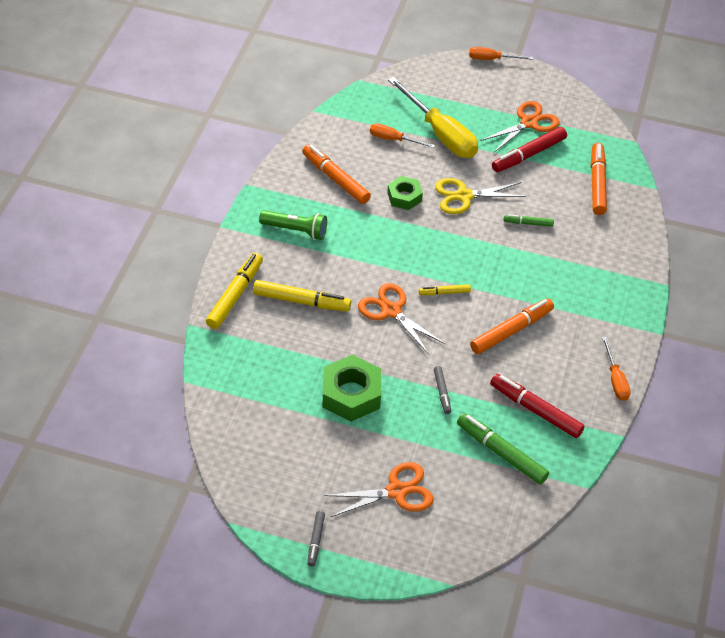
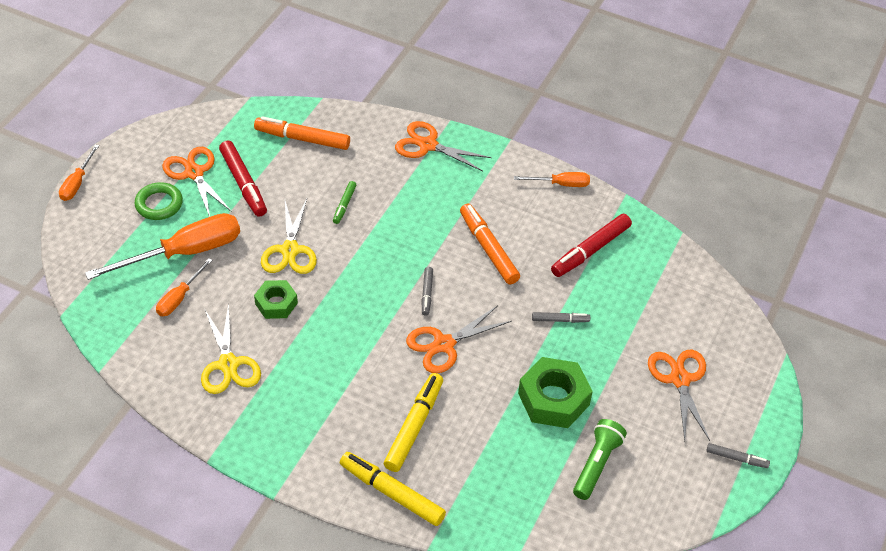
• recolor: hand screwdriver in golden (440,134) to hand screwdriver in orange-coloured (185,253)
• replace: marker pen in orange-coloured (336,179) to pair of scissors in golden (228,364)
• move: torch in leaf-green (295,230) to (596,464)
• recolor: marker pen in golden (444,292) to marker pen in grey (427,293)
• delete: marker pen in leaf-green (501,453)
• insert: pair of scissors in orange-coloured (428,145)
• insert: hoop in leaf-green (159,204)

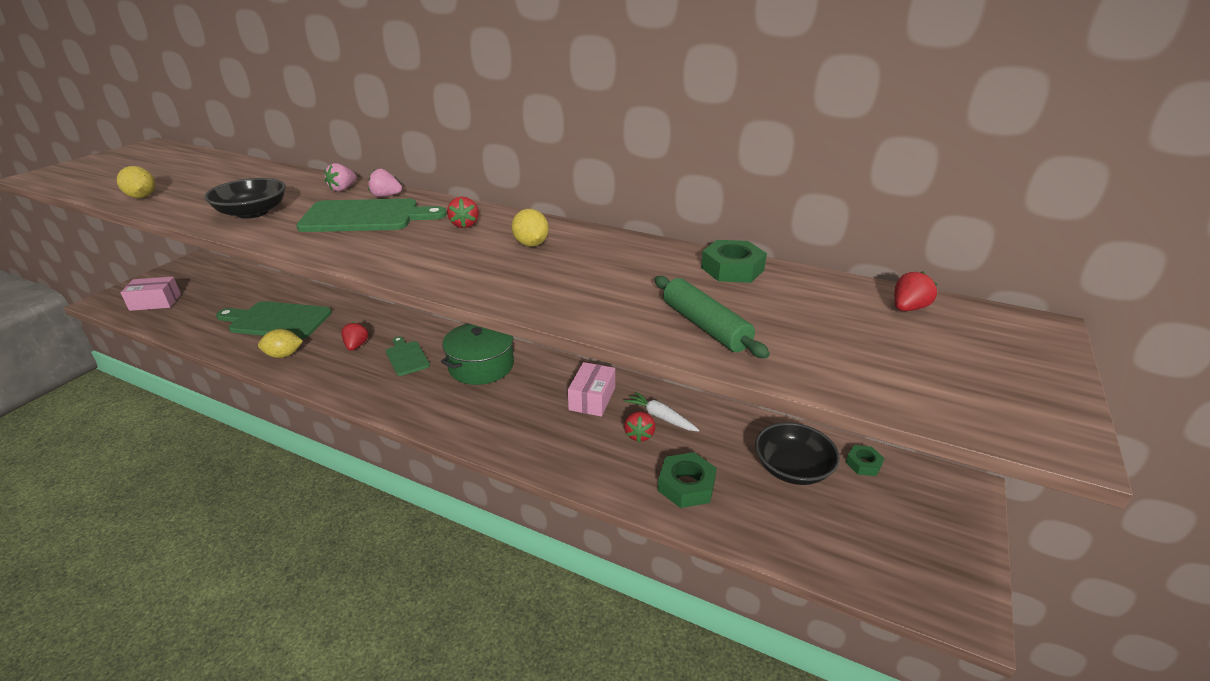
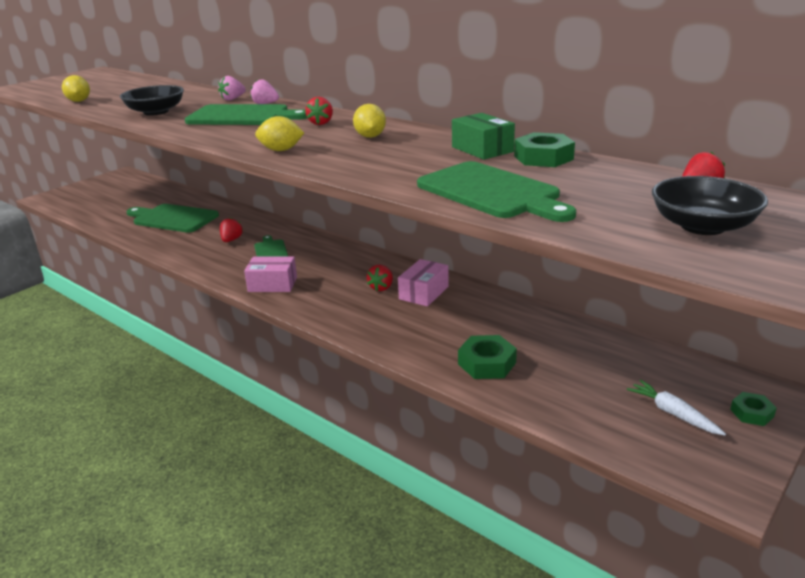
• replace: dough roller in leaf-green (705,326) to bread board in leaf-green (491,192)
• move: box in rose-pink (155,302) to (272,284)
• delete: stockpot in leaf-green (481,366)
• move: lemon in golden (284,355) to (281,150)
• move: root vegetable in pure white (660,417) to (673,413)
• move: berry in scarlet (639,435) to (381,287)
• move: deep dish in ebony (792,468) to (702,226)
• move: nut in leaf-green (863,464) to (751,413)
• insert: box in leaf-green (482,149)

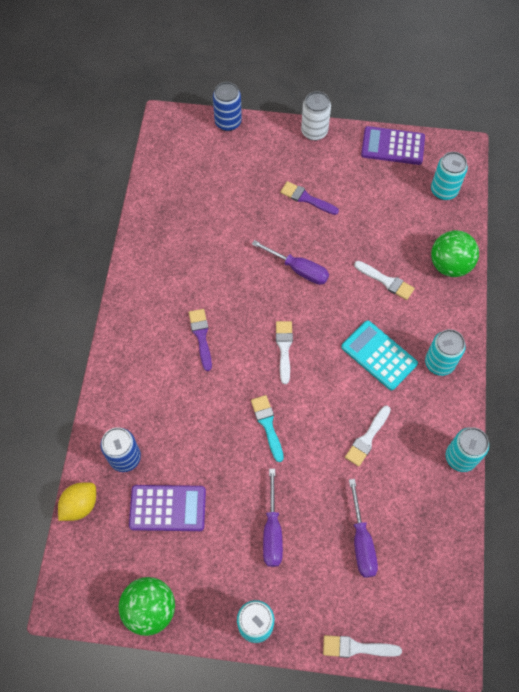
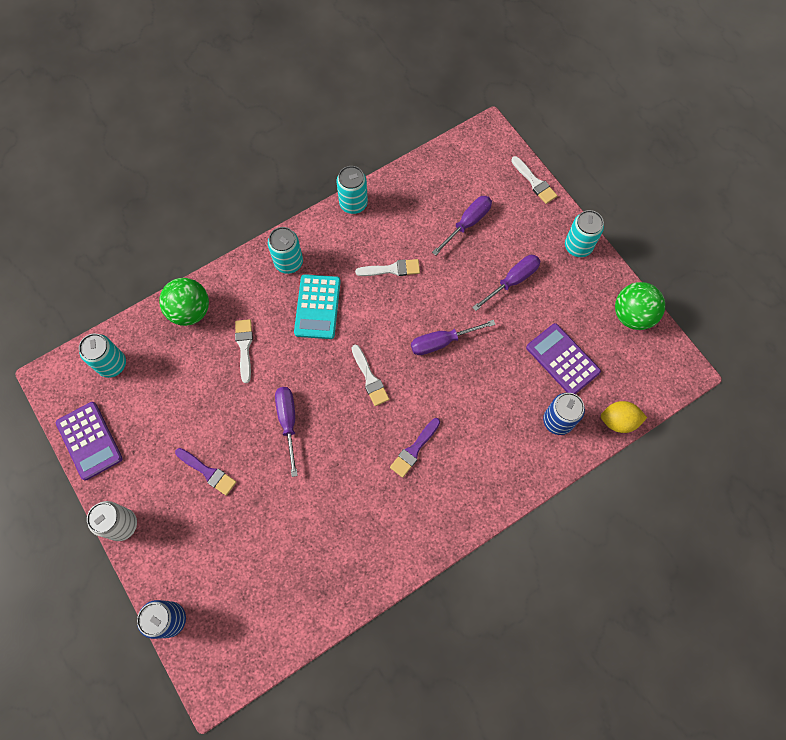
• rotate: paintbrush in purple (306,198) = (208,472) 45 degrees counterclockwise
• rotate: paintbrush in pure white (284,348) = (370,378) 75 degrees counterclockwise
• replace: paintbrush in aqua (267,425) to hand screwdriver in purple (442,342)

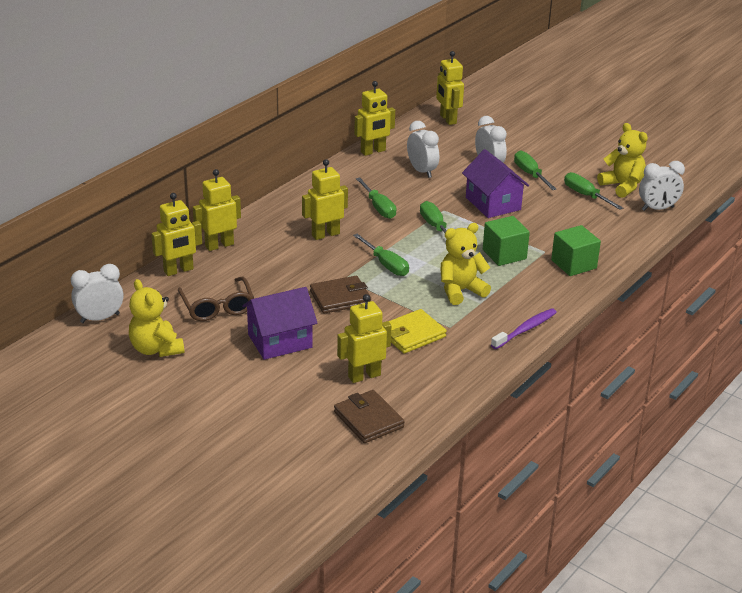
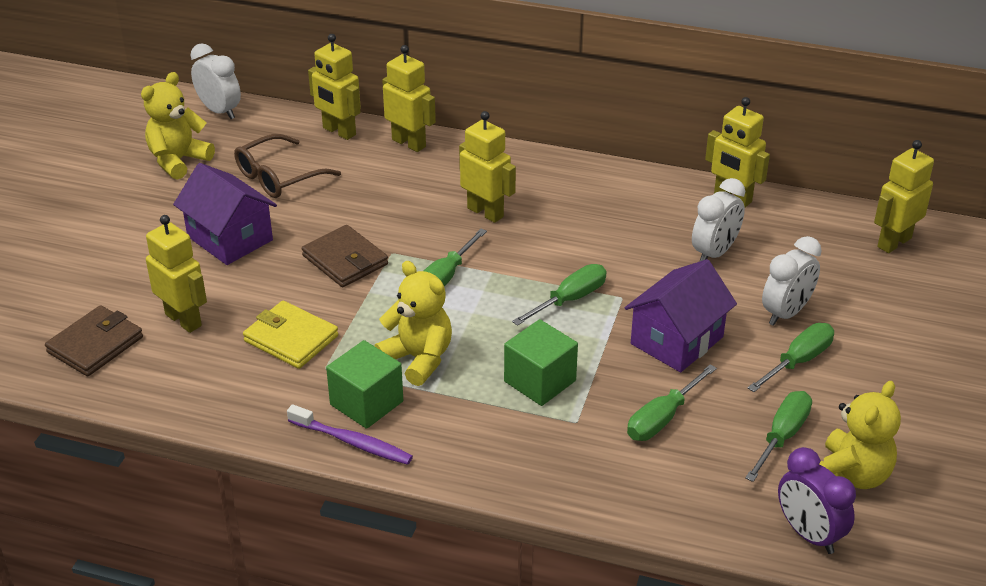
• recolor: clock in pure white (657,209) to clock in purple (808,534)
• move: hand screwdriver in leaf-green (379,208) to (661,419)
• move: solid cube in leaf-green (573,264) to (366,403)

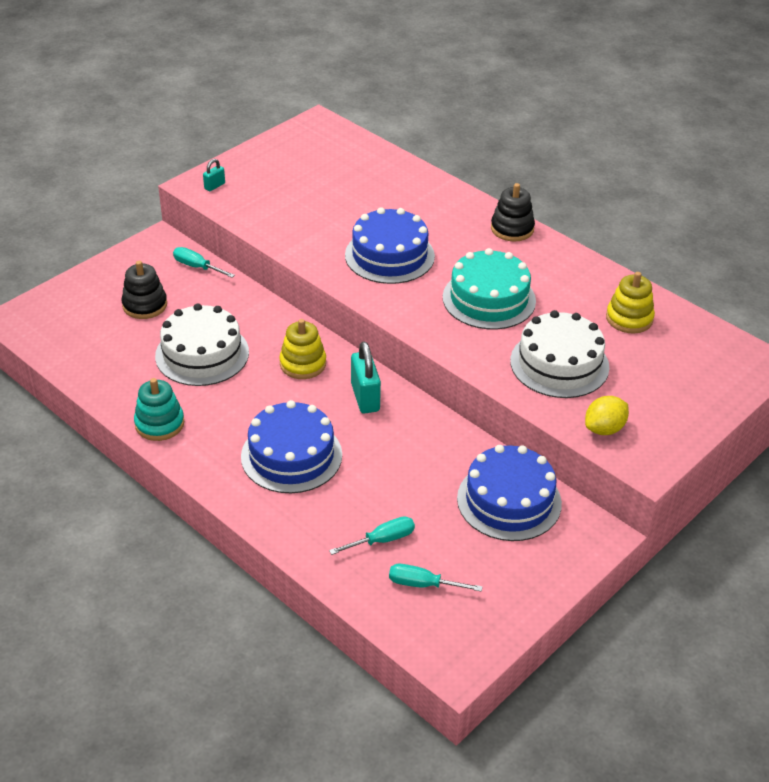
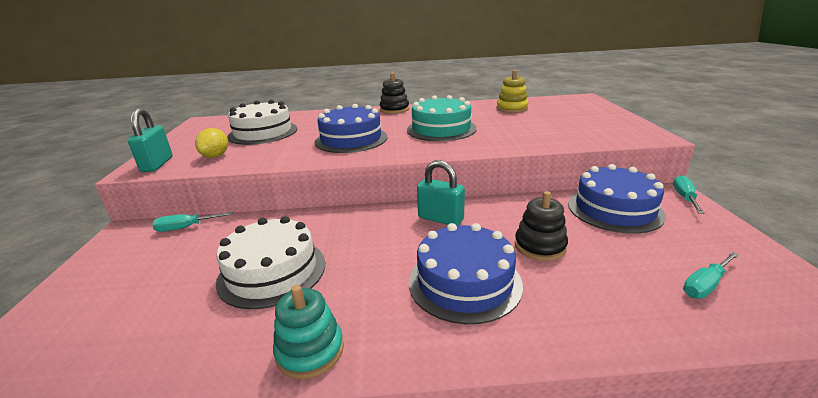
• resize: padlock in aqua (214,186) = (157,164) x1.94
• move: ring stacker in ebony (145,305) to (540,246)
• move: cake in pure white (559,364) to (263,132)
• delete: ring stacker in golden (303,364)
• move: lemon in golden (604,429) to (216,156)
• move: hand screwdriver in aqua (382,540) to (684,198)

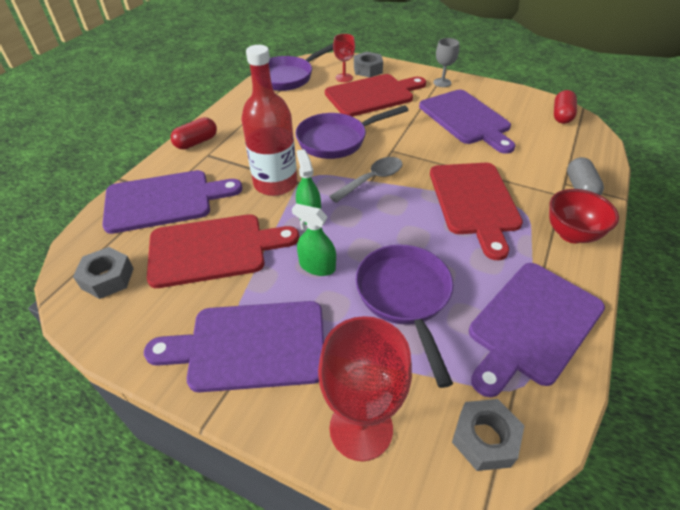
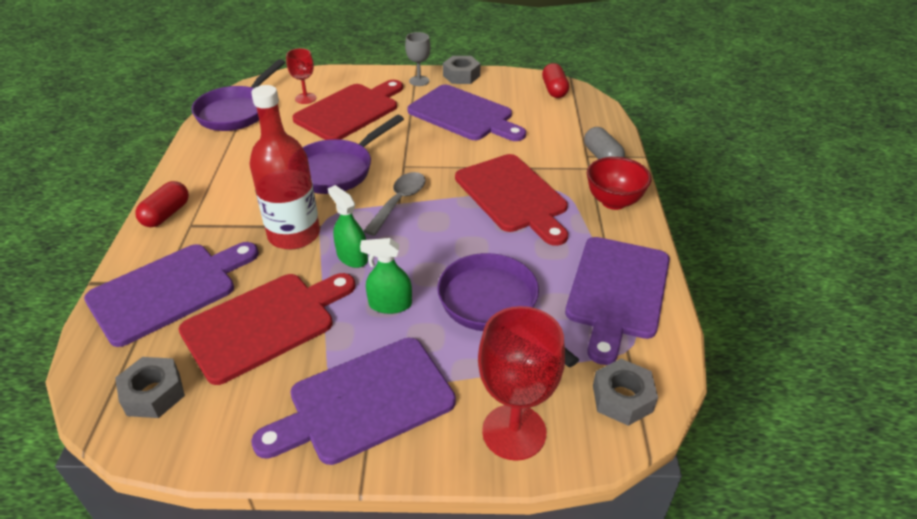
• move: nut in grey (368,70) to (461,76)

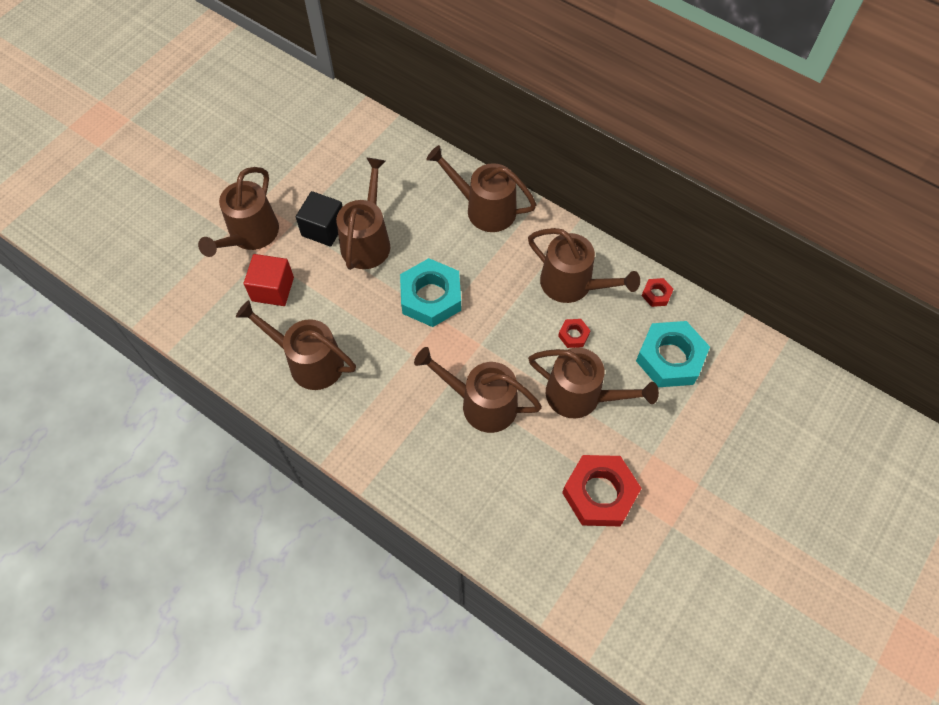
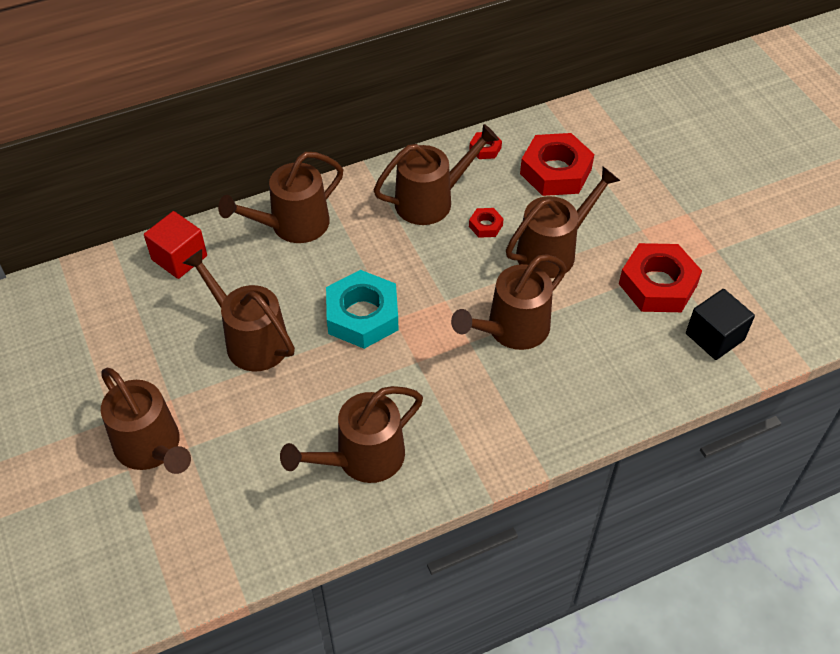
• move: solid cube in ebony (323,228) to (714,337)
• move: solid cube in scarlet (273,289) to (179,258)
• recolor: nut in aqua (670,358) to nut in scarlet (555,171)

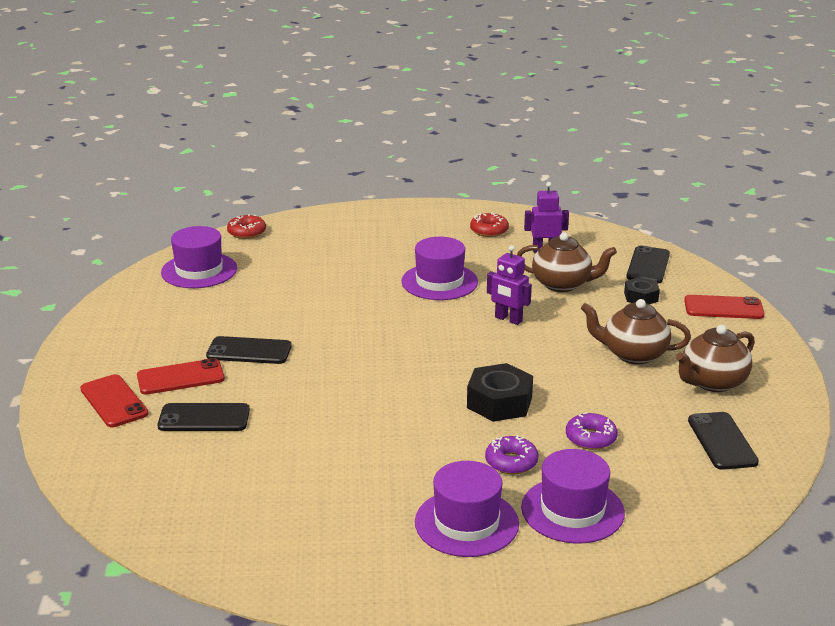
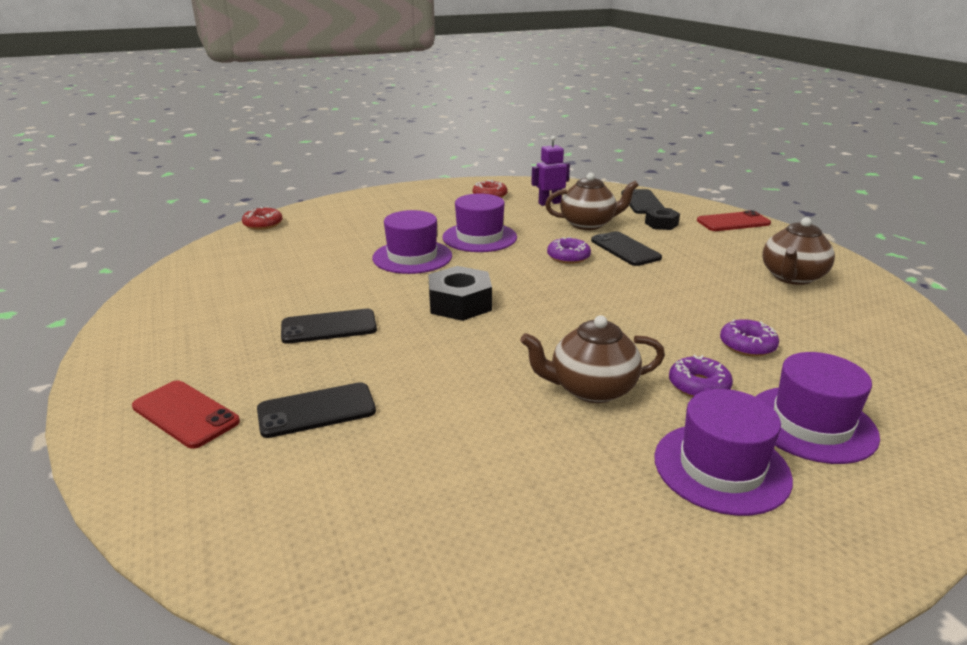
• move: top hat in purple (199,270) to (412,257)
• replace: robot in purple (508,319) to donut in purple (568,257)
• move: tea pot in russet (633,354) to (591,389)
• delete: phone in scarlet (180,377)
• move: nut in ebony (499,402) to (460,304)
• move: phone in ebony (722,441) to (625,249)

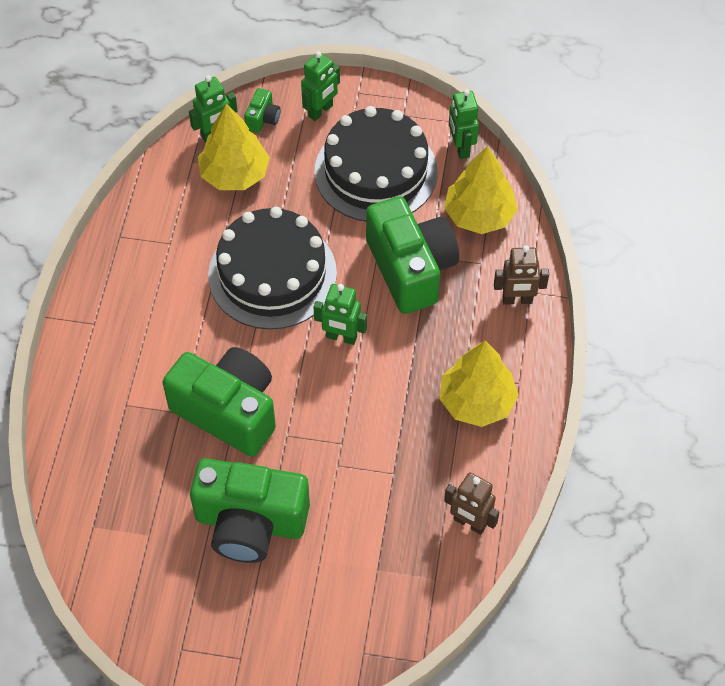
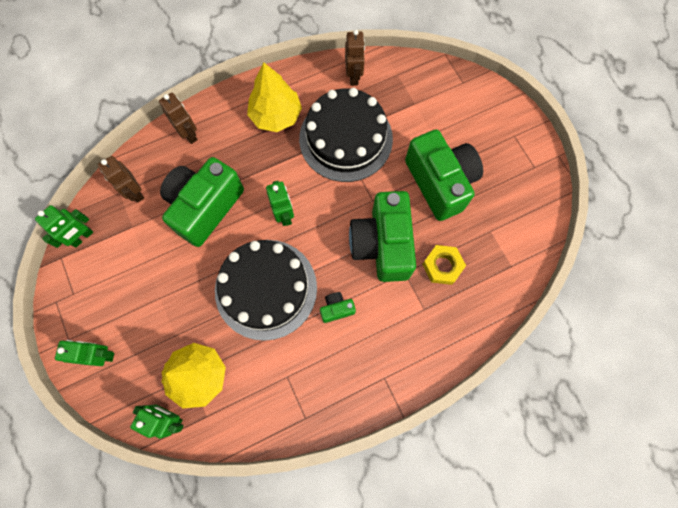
• move: compact camera in leaf-green (263,119) to (336,309)
• move: cake in ebony (376,171) to (345,138)
• replace: toy tree in golden (479,215) to robot in russet (135,192)
• insert: nut in golden (442,266)

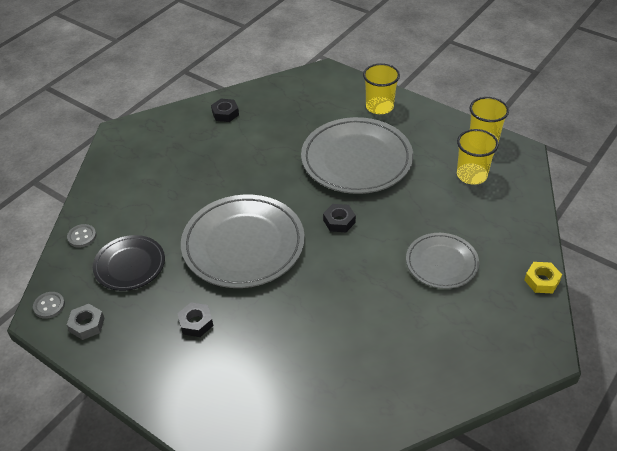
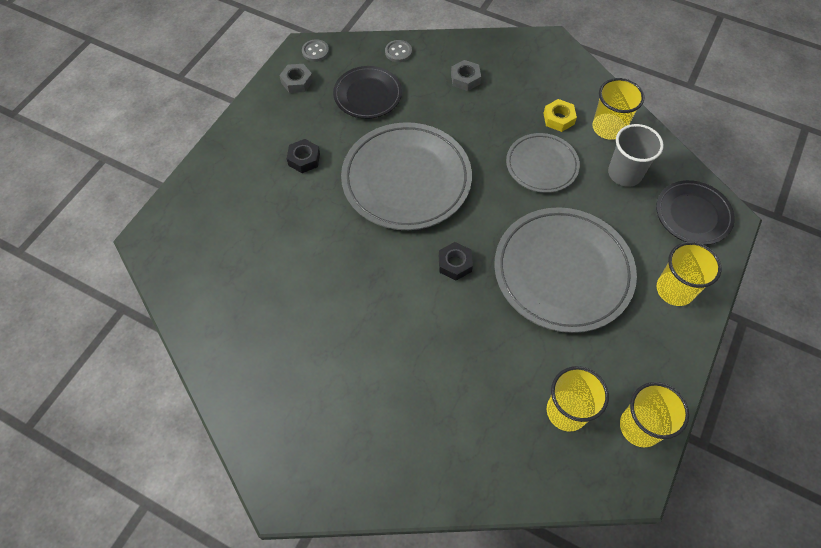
• replace: nut in ebony (225,113) to tumbler in golden (608,128)
• move: flat dish in grey (441,263) to (541,165)
• move: nut in golden (542,281) to (558,119)
• insert: nut in grey (465,79)
• insert: tumbler in grey (624,173)
• insert: flat dish in ebony (693,215)

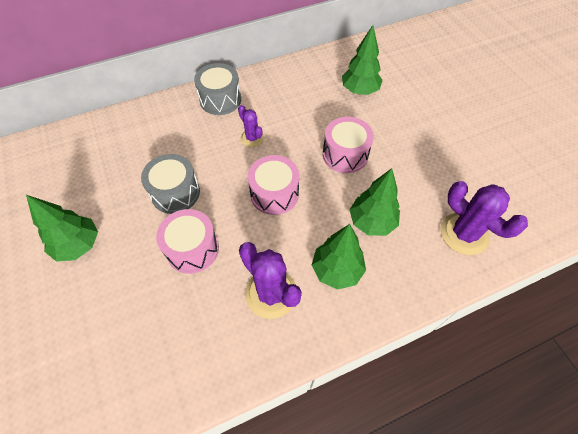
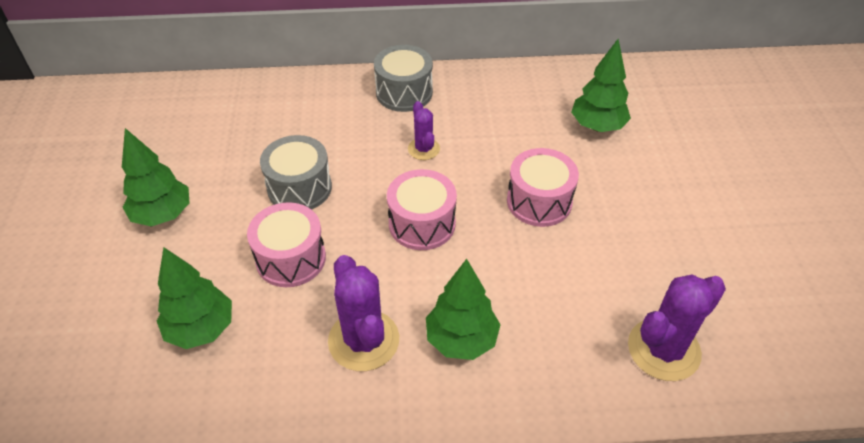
• move: toy tree in leaf-green (371,222) to (201,329)
• rotate: saguaro cactus in purple (464,233) = (663,349) 75 degrees clockwise

